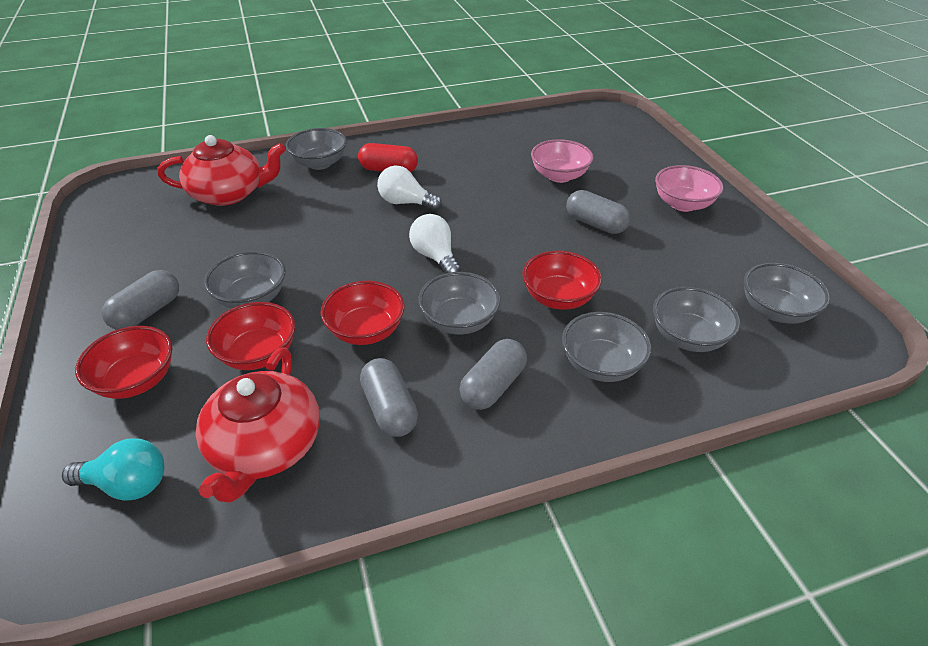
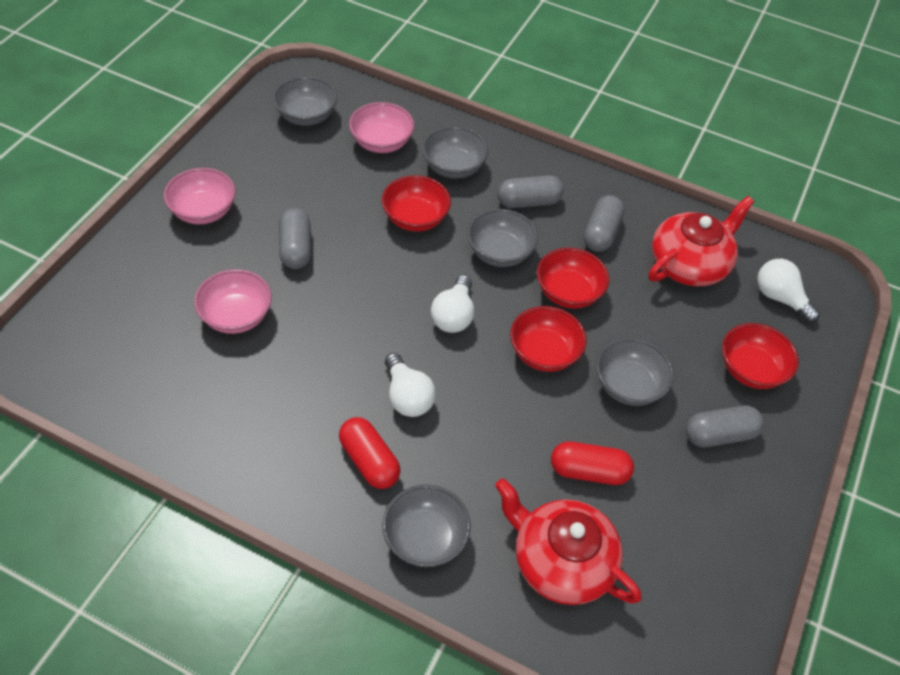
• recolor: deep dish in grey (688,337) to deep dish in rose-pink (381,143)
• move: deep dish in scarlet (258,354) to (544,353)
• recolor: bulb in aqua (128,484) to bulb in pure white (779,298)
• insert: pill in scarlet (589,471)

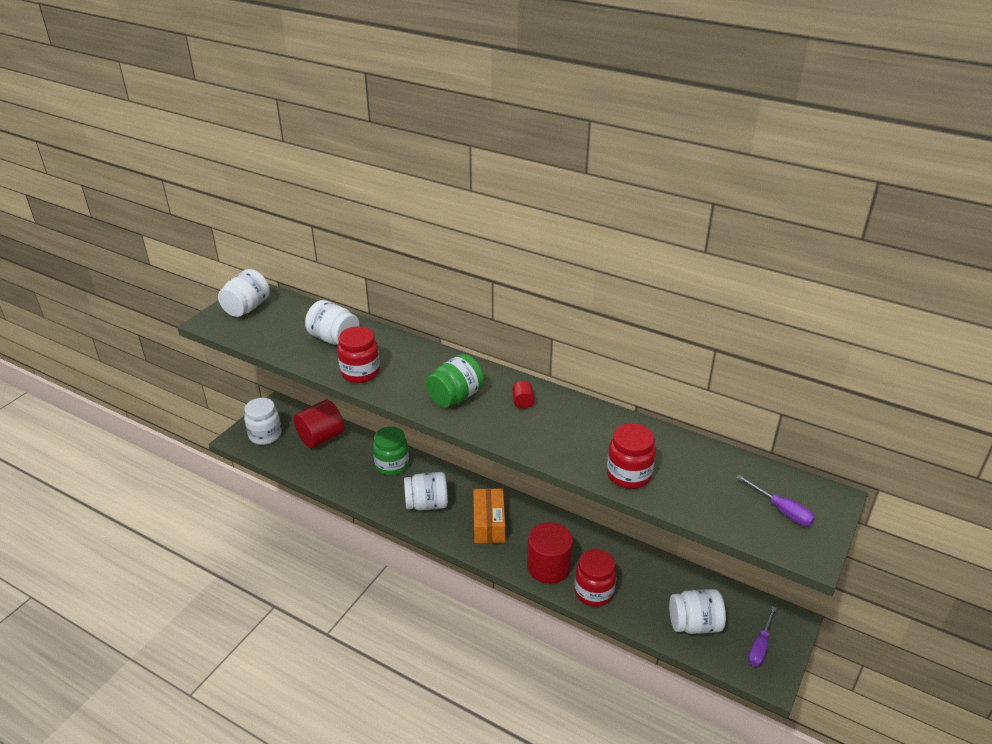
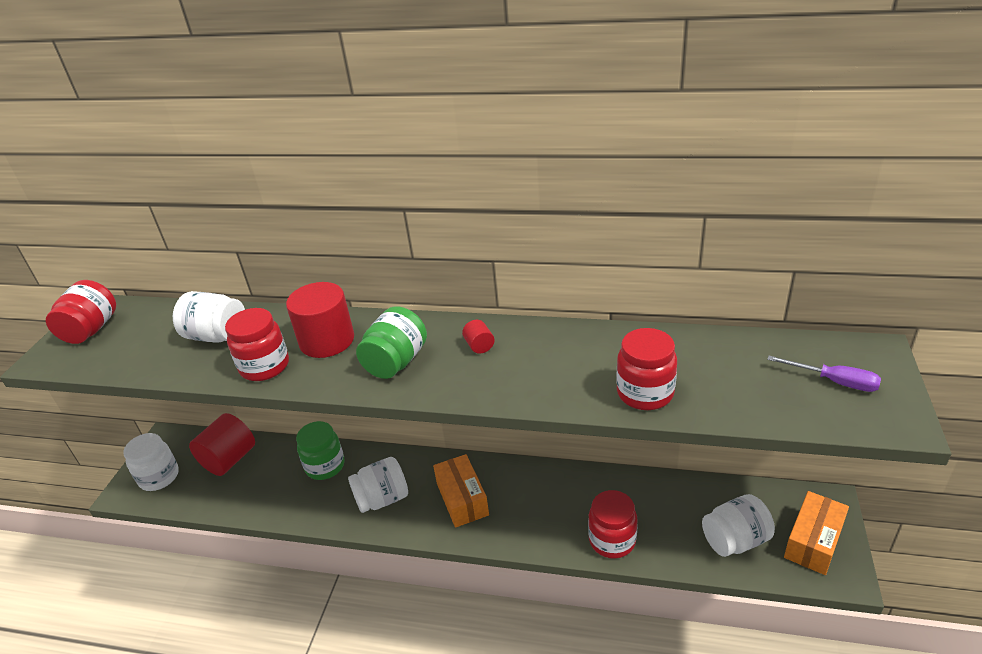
• recolor: preserve jar in pure white (247,308) to preserve jar in scarlet (91,329)
• move: cylinder shape in scarlet (549,567) to (327,340)
• replace: hand screwdriver in purple (760,646) to box in orange-coloured (813,541)

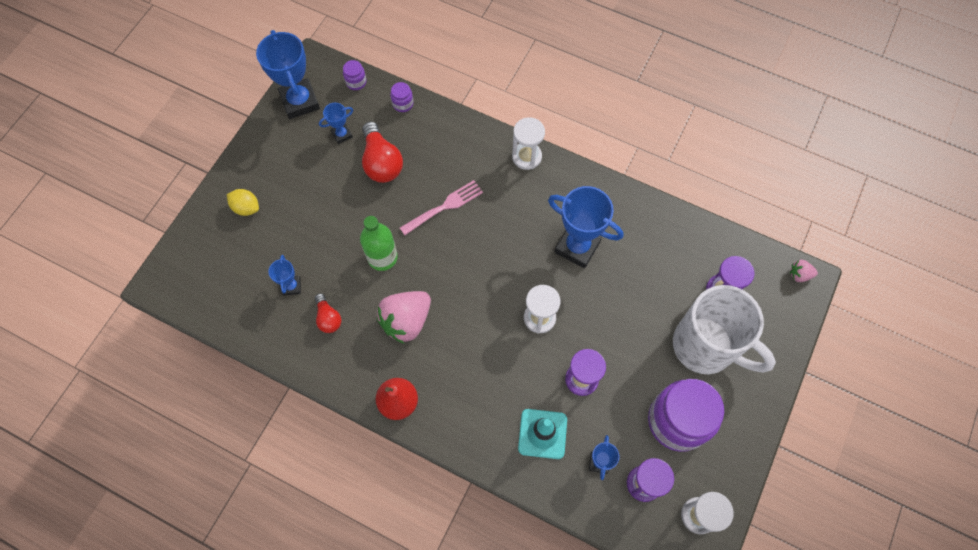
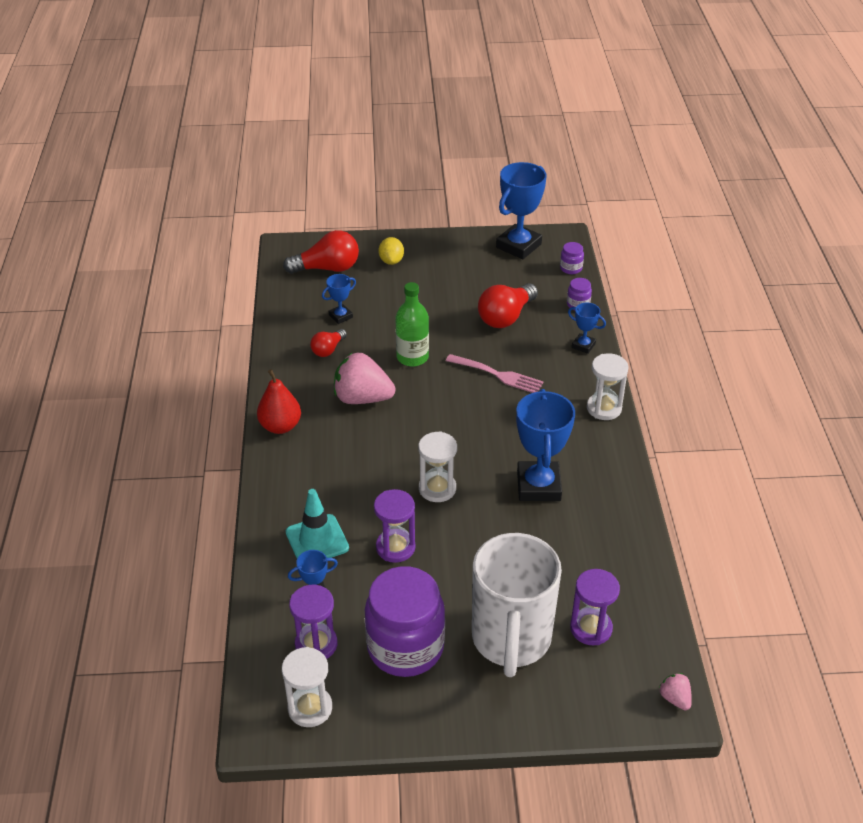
• move: award cup in cobalt (342,134) to (583,345)
• insert: bulb in scarlet (327,268)

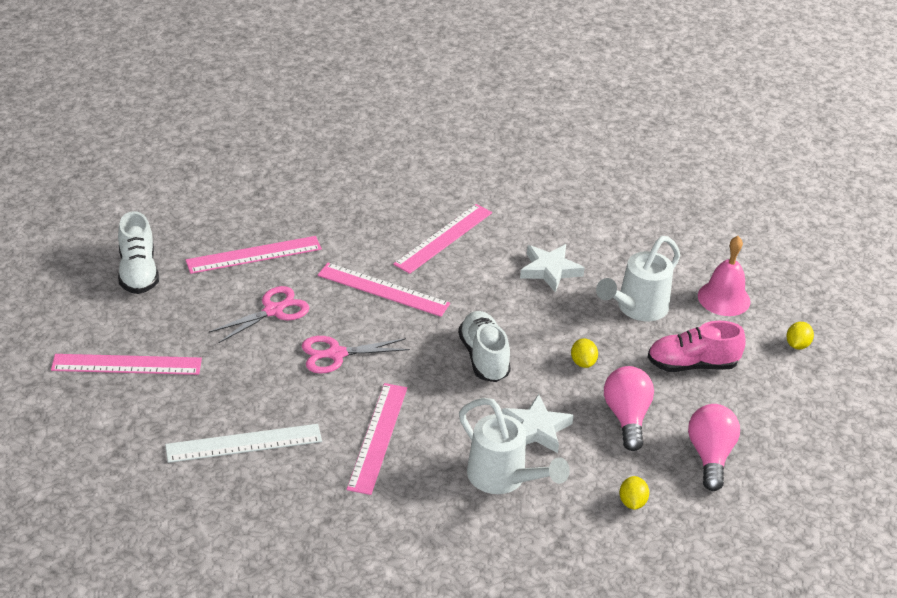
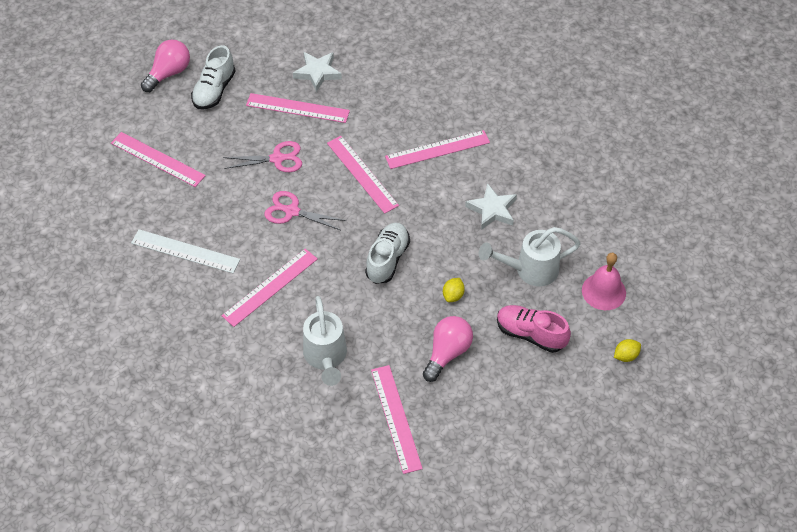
• move: star shape in pure white (536,429) to (317,73)
• move: bulb in rose-pink (710,456) to (169,73)
• replace: lemon in golden (632,502) to measuring stick in rose-pink (396,418)

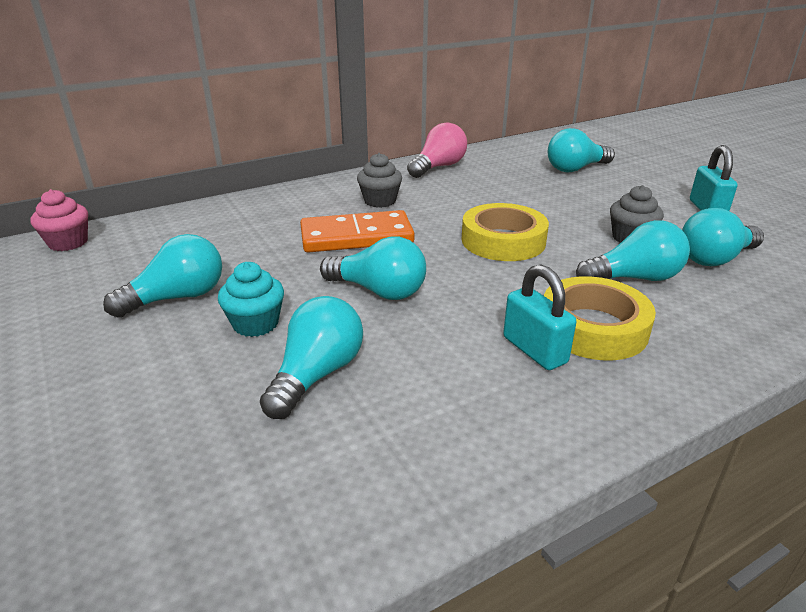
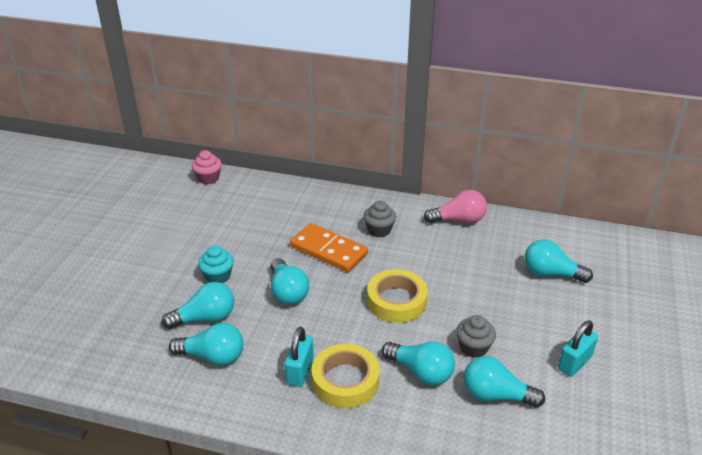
• move: bulb in aqua (178,298) to (213,356)

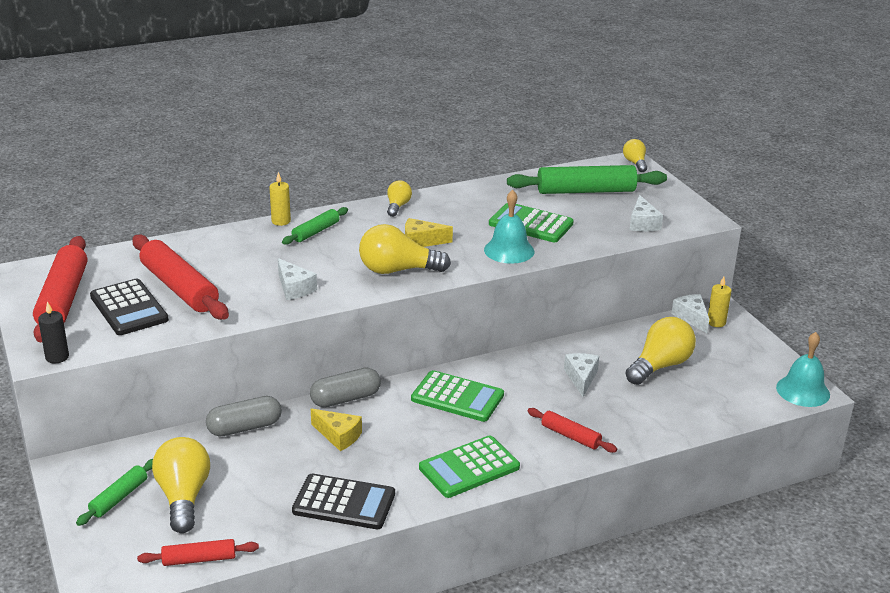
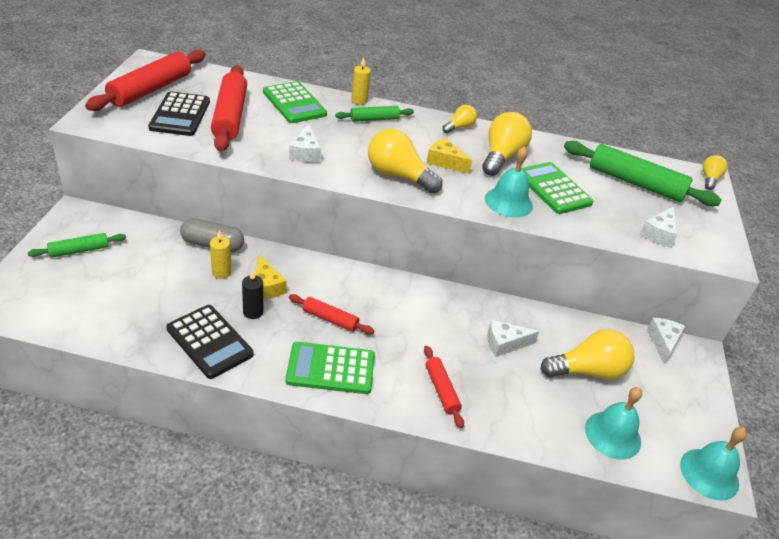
• move: candle in golden (716,322) to (221,272)
• move: candle in ebony (57,357) to (253,312)
• rotate: piece of cheese in pure white (581,378) = (505,344) 135 degrees counterclockwise
• delete: pill in grey (345,399)
• move: adding machine in leaf-green (457,397) to (294,103)
• move: bulb in golden (183,497) to (501,157)
• move: dough roller in scarlet (199,559) to (330,319)
• insert: hand bell in aqua (612,435)

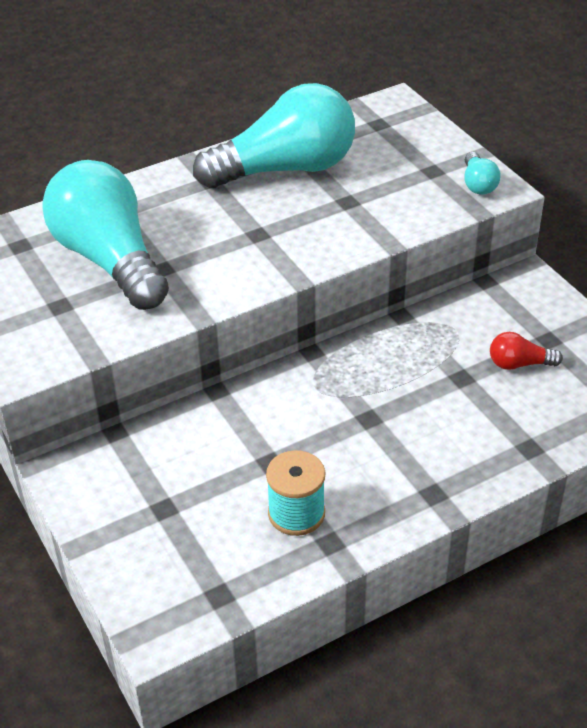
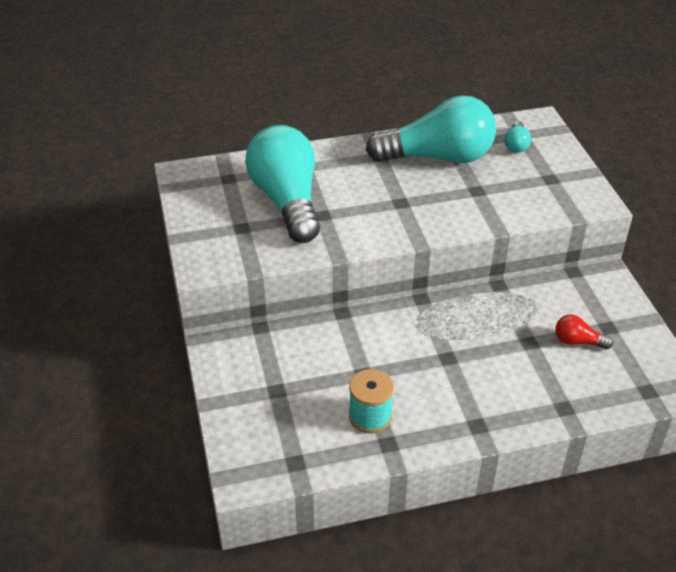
• move: bulb in aqua (478,184) to (516,145)

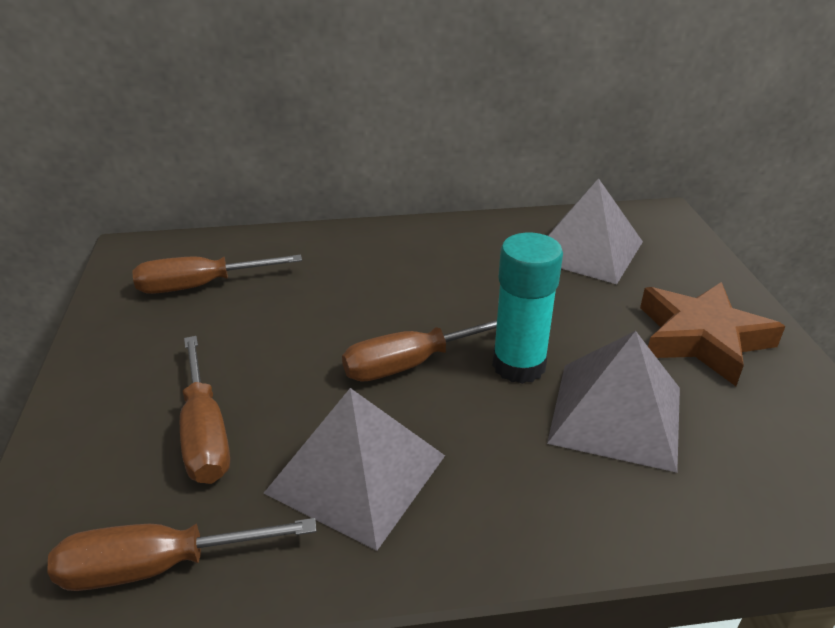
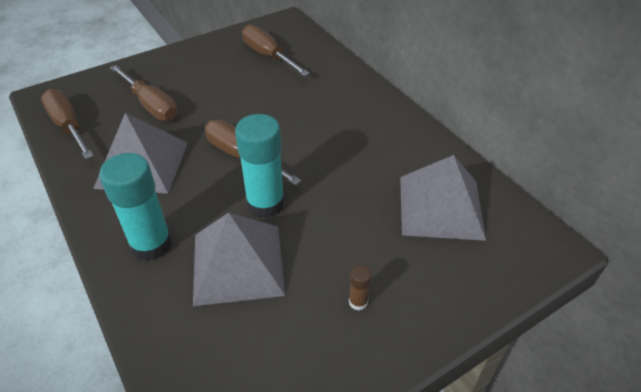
• replace: star shape in russet (701,338) to stick of glue in russet (358,302)
• rotate: hand screwdriver in russet (205,434) = (151,105) 90 degrees counterclockwise
• insert: stick of glue in aqua (151,244)

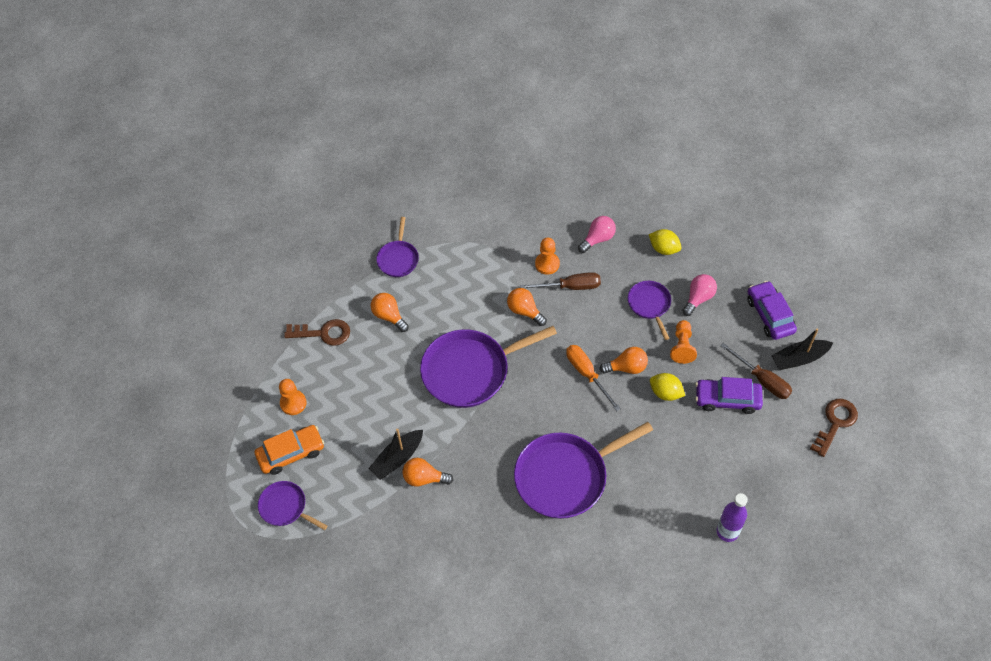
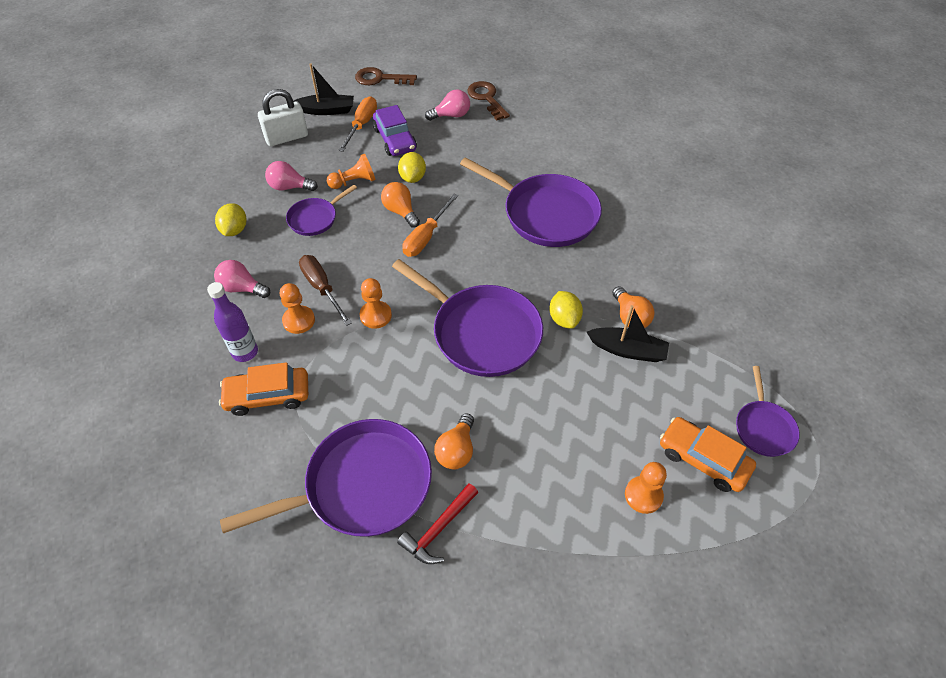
• resize: frying pan in purple (398,259) = (361,486) x1.94
• replace: automobile in purple (770,315) to padlock in pure white (287,137)
• replace: bulb in orange-coloured (524,311) to chess pawn in orange-coloured (375,315)
• move: key in russet (323,333) to (486,98)
• rotate: sailboat in ebony (799,358) = (326,110) 45 degrees counterclockwise
• recolor: hand screwdriver in russet (762,380) to hand screwdriver in orange-coloured (362,125)
• move: drink bottle in purple (727,531) to (245,352)
• insert: bulb in rose-pink (451,115)
• insert: lemon in golden (564,319)
• insert: automobile in orange-coloured (268,396)
• insert: carpenter's hammer in scarlet (439,529)

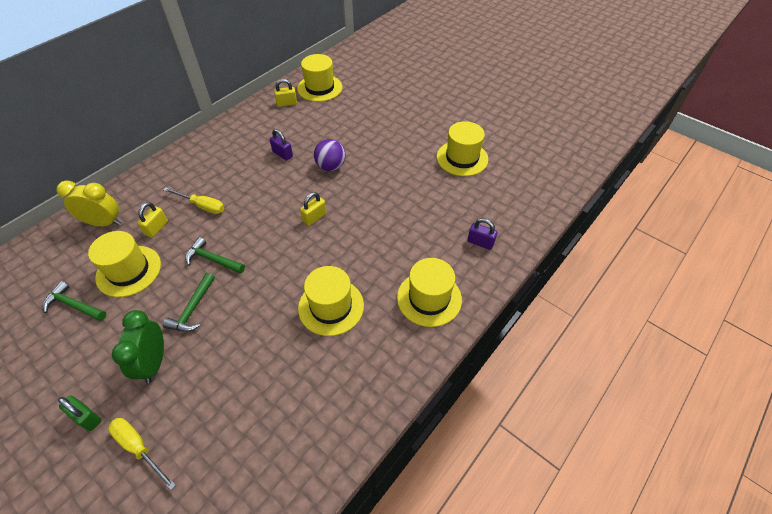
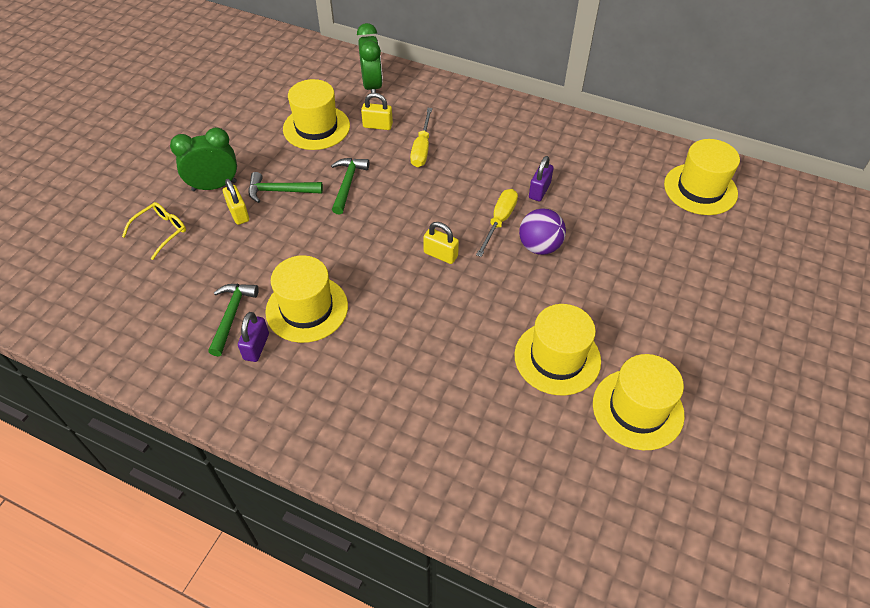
• move: padlock in golden (287,103) to (238,213)
• recolor: clock in golden (104,223) to clock in leaf-green (372,86)
• move: padlock in purple (480,242) to (256,347)
• move: top hat in golden (429,298) to (557,358)
• move: carpenter's hammer in leaf-green (74,305) to (232,316)
• delete: padlock in leaf-green (87,417)
• move: hand screwdriver in golden (139,448) to (499,221)
• insert: glasses in golden (161,232)

